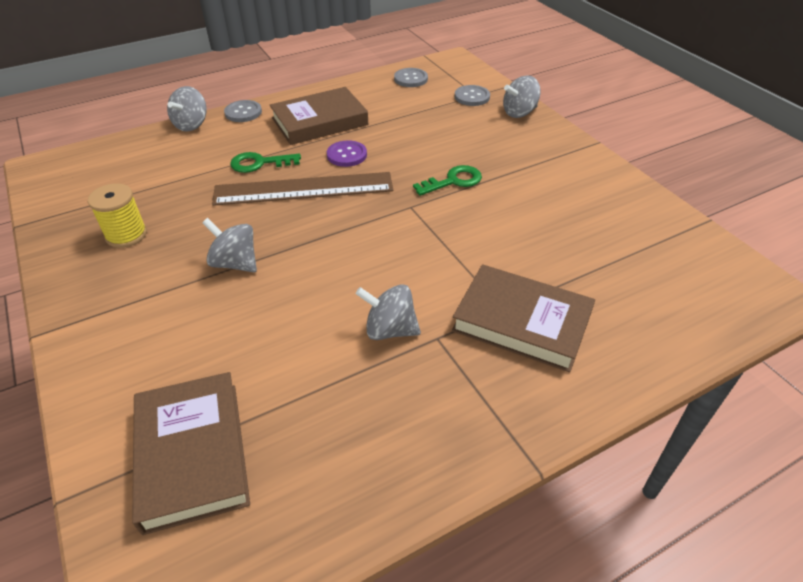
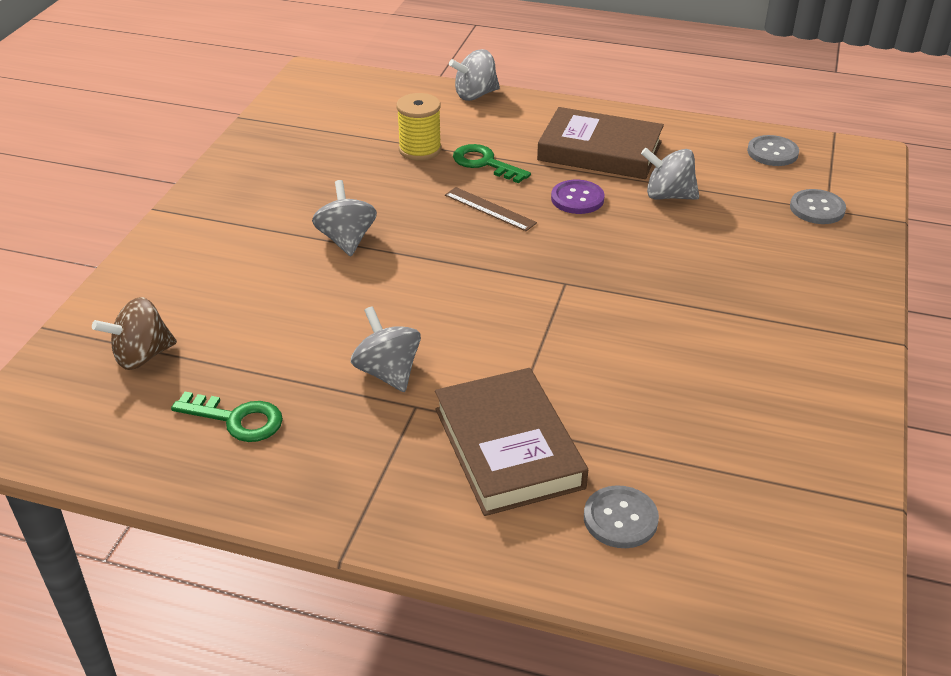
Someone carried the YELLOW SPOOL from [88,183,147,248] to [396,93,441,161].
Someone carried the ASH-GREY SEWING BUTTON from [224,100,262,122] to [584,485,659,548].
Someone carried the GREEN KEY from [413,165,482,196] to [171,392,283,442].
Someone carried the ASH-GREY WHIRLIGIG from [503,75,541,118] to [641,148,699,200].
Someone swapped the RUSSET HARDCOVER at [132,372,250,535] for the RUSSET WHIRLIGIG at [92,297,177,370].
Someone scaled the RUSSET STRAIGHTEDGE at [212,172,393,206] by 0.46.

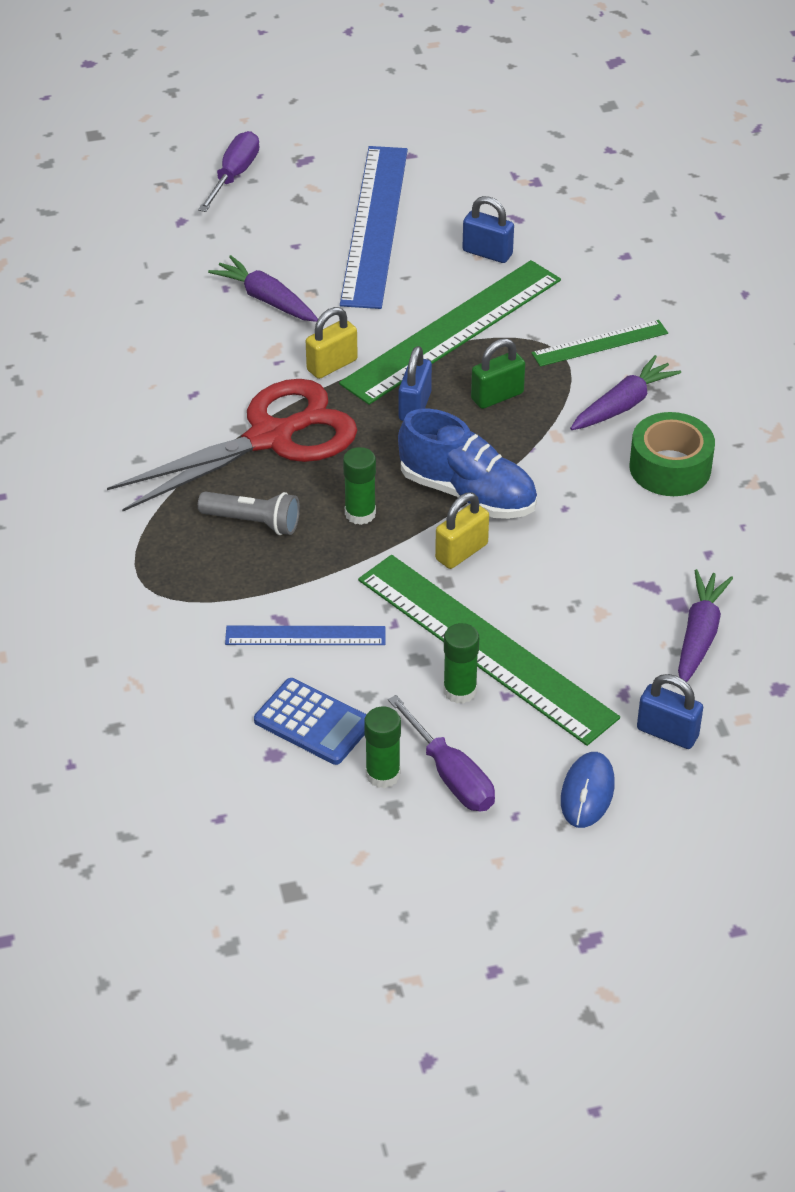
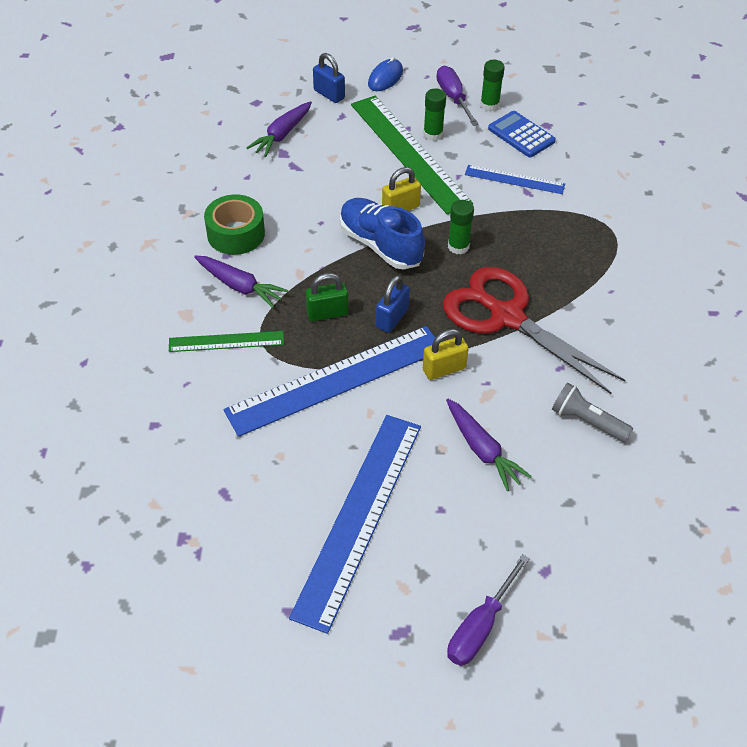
Someone took away the BLUE PADLOCK at [462,196,514,263].
Someone carried the ASH-GREY POCKET TORCH from [198,492,300,535] to [552,383,633,442].
Someone repainted the GREEN STRAIGHTEDGE at [339,260,561,405], which became the BLUE STRAIGHTEDGE at [223,326,435,437].
Someone rotated the RED PAIR OF SCISSORS at [107,379,357,512] by 60 degrees clockwise.
Someone rotated the PURPLE TOY CARROT at [570,355,681,430] by 120 degrees counterclockwise.

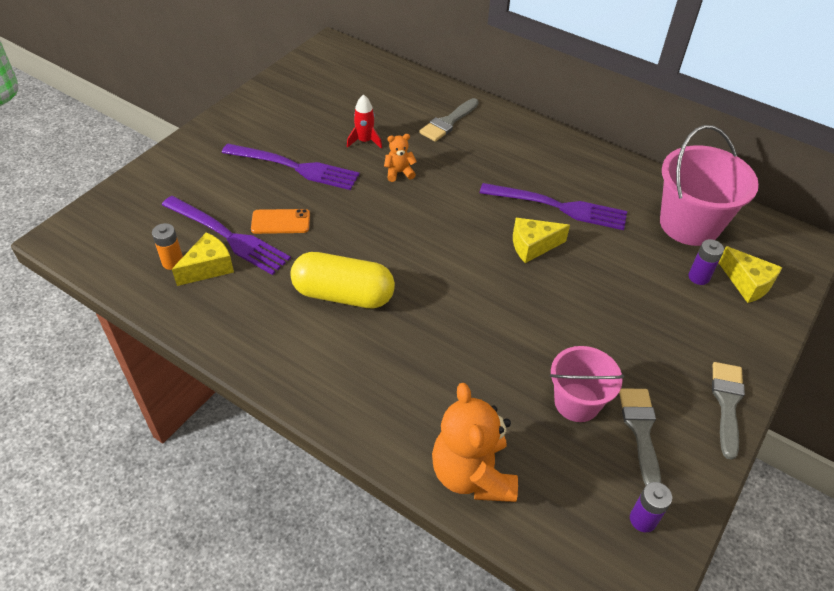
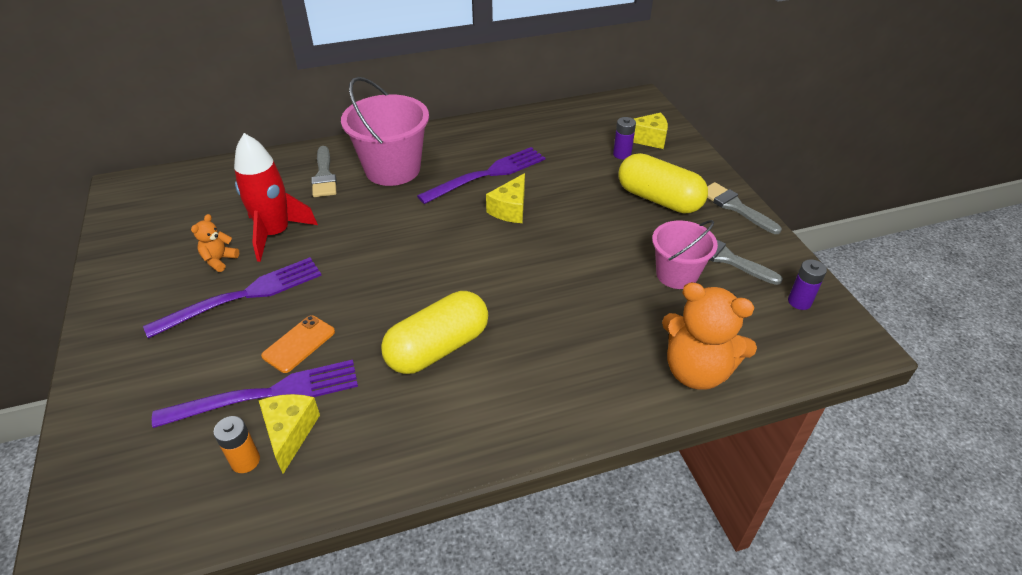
Someone put down the YELLOW PILL at [618,153,708,214].
Someone carried the ORANGE-COLOURED TEDDY BEAR from [384,134,417,182] to [191,214,239,272].
Someone carried the PINK SAND BUCKET from [660,125,759,246] to [341,77,429,186].
Someone scaled the RED SPACESHIP at [347,94,382,148] by 1.84.

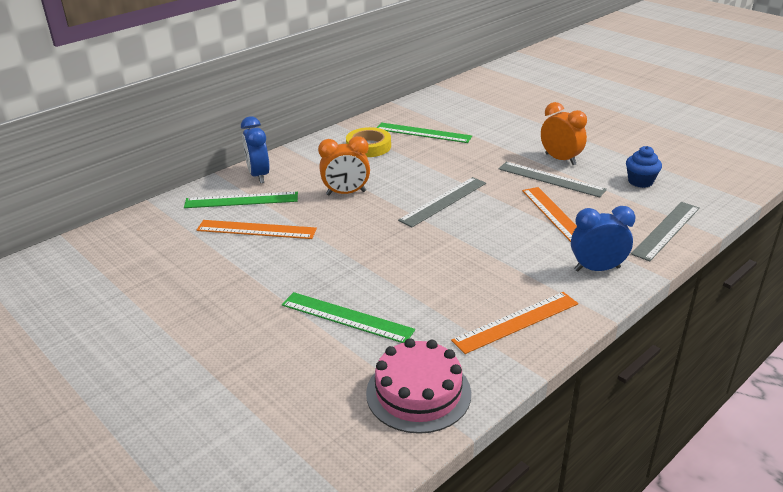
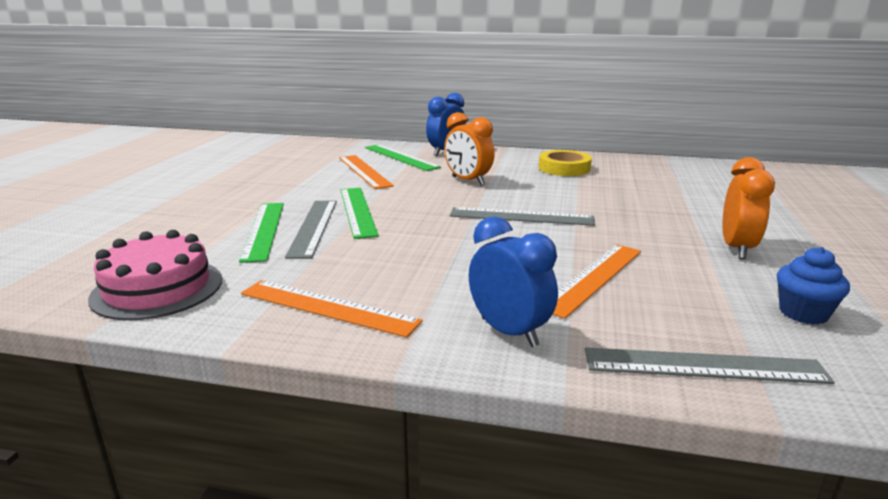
Someone carried the GREEN STRAIGHTEDGE from [377,123,472,143] to [340,188,379,239].
Someone carried the ASH-GREY STRAIGHTEDGE from [499,162,607,197] to [285,201,337,259].

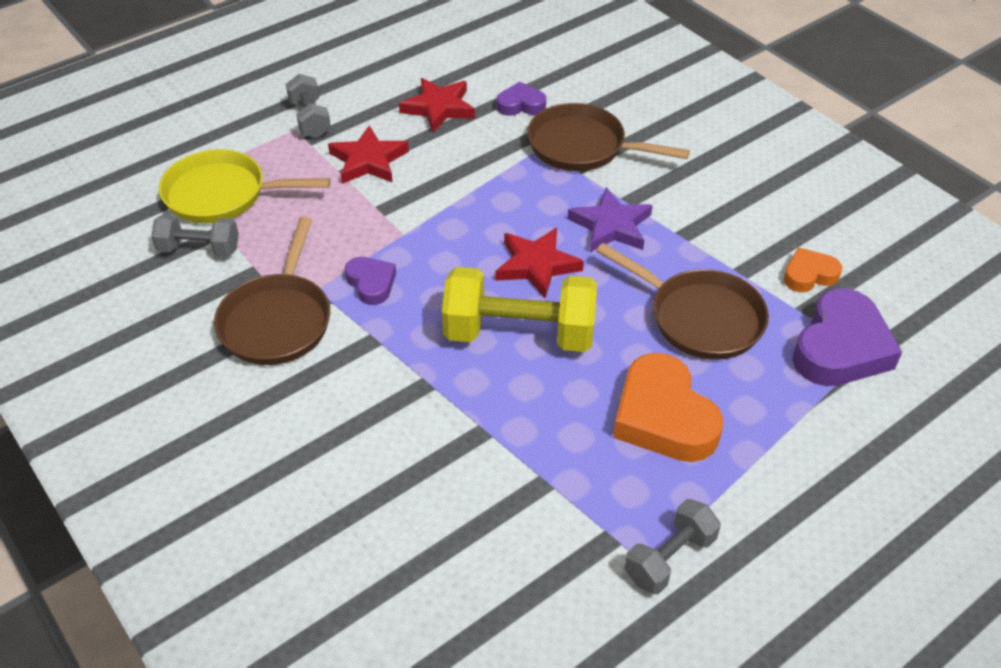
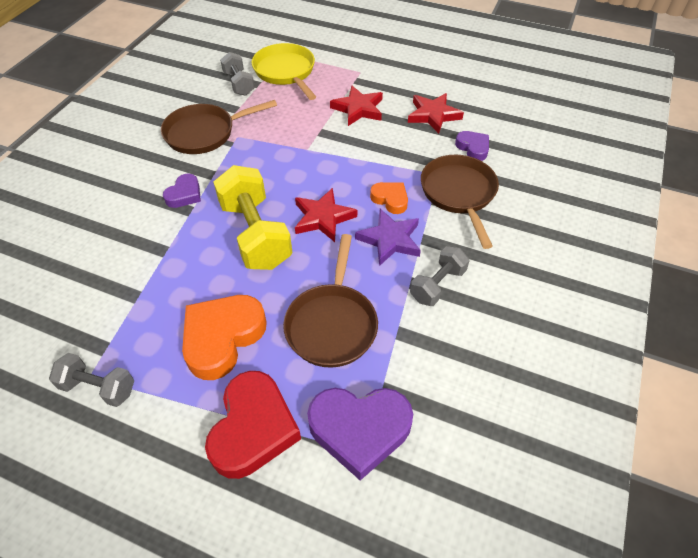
Someone put down the RED HEART SHAPE at [205,371,301,479].
Someone carried the ASH-GREY FREE WEIGHT from [286,74,331,138] to [410,246,470,306].
Someone carried the PURPLE HEART SHAPE from [345,257,396,305] to [163,174,201,208].
Someone carried the ORANGE-COLOURED HEART SHAPE from [784,247,842,292] to [370,182,408,214].

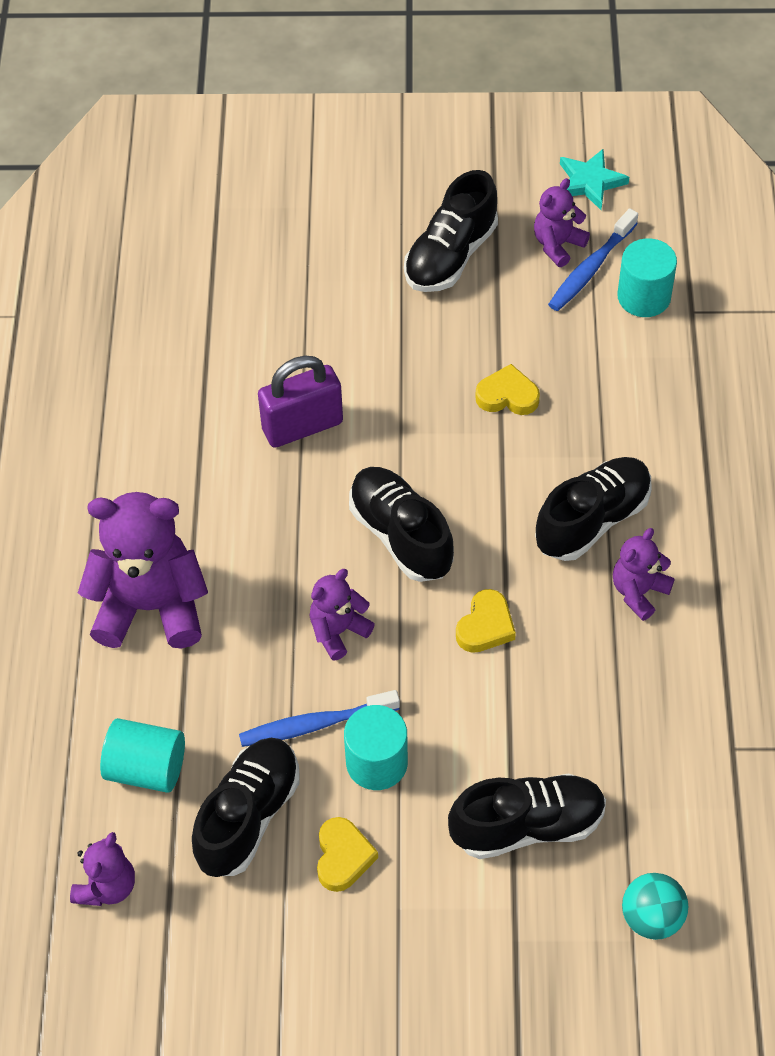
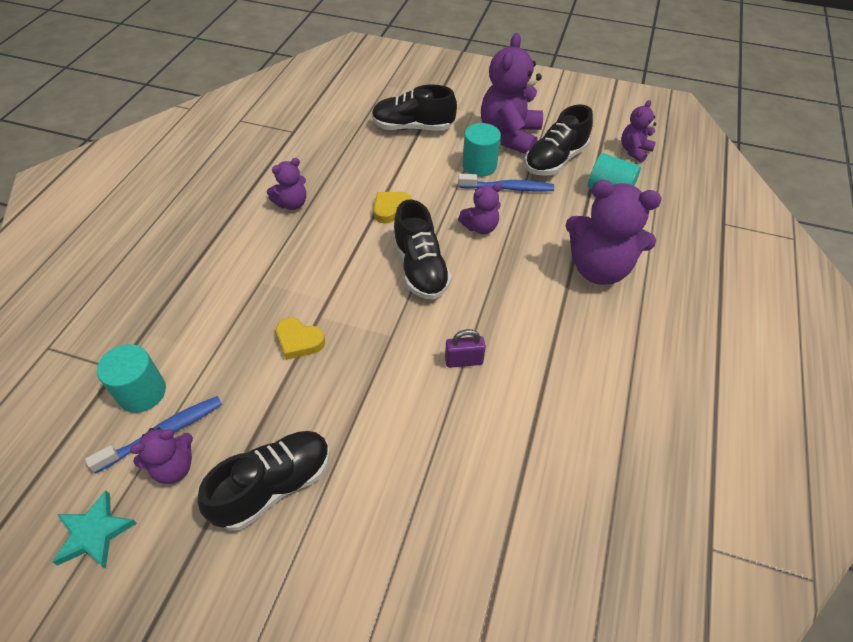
Someone took away the JET-BLACK LACE-UP SHOE at [535,457,652,561].
Someone took away the AQUA SPHERE at [622,873,688,940].
Someone swapped the YELLOW HEART SHAPE at [317,817,378,892] for the PURPLE TEDDY BEAR at [481,33,543,154].
Someone scaled the PURPLE PADLOCK at [258,355,343,448] by 0.58.

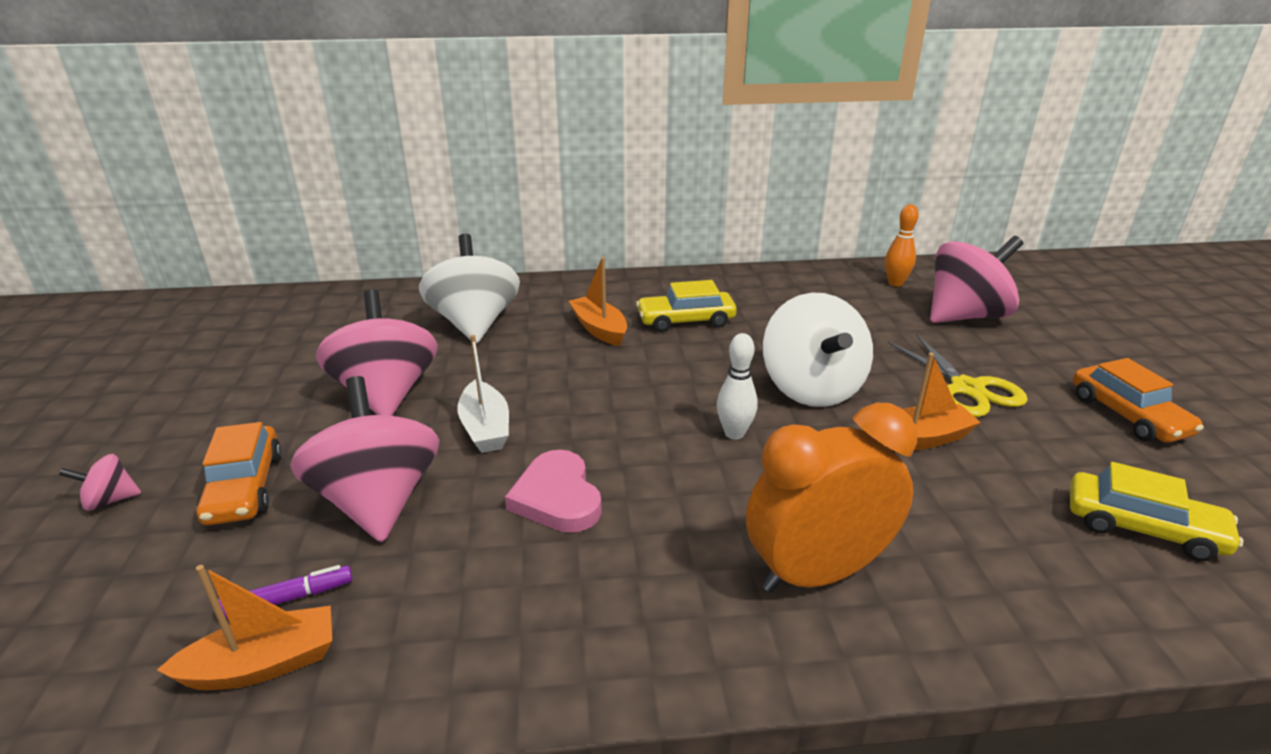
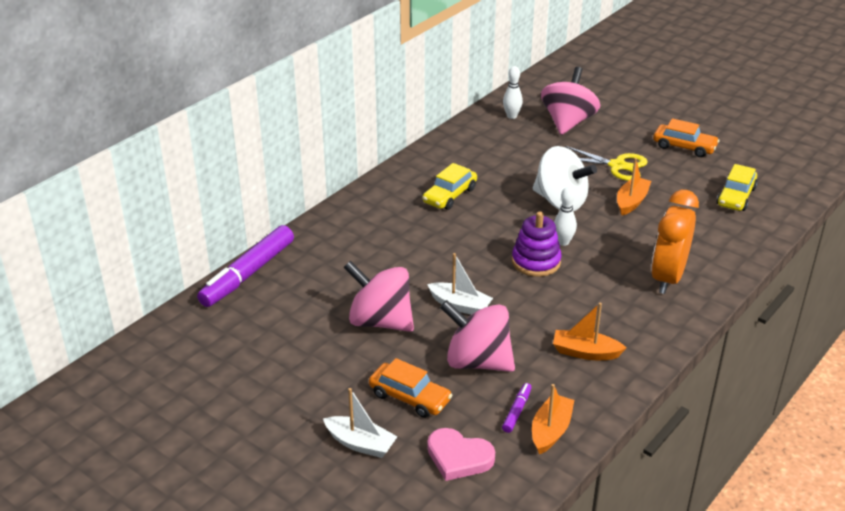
Someone took away the SNOW-WHITE WHIRLIGIG at [419,234,520,344].
Someone put down the PURPLE MARKER at [197,225,294,307].
Someone put down the PURPLE STACKING TOY at [512,212,562,277].
Someone carried the PINK HEART SHAPE from [505,450,602,533] to [427,428,495,481].
Someone carried the ORANGE-COLOURED TOY BOAT from [569,257,627,346] to [553,303,626,360].
Someone swapped the PINK WHIRLIGIG at [59,454,141,511] for the SNOW-WHITE TOY BOAT at [323,388,398,458].
Someone repainted the ORANGE-COLOURED TENPIN at [885,204,919,287], which became the SNOW-WHITE TENPIN at [503,66,523,119].
Someone rotated the YELLOW CAR at [1070,462,1243,561] by 135 degrees clockwise.

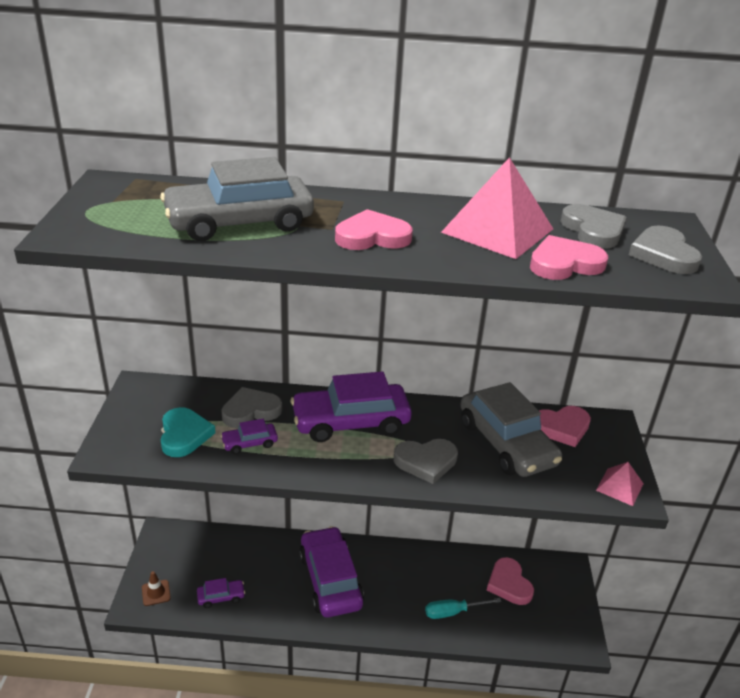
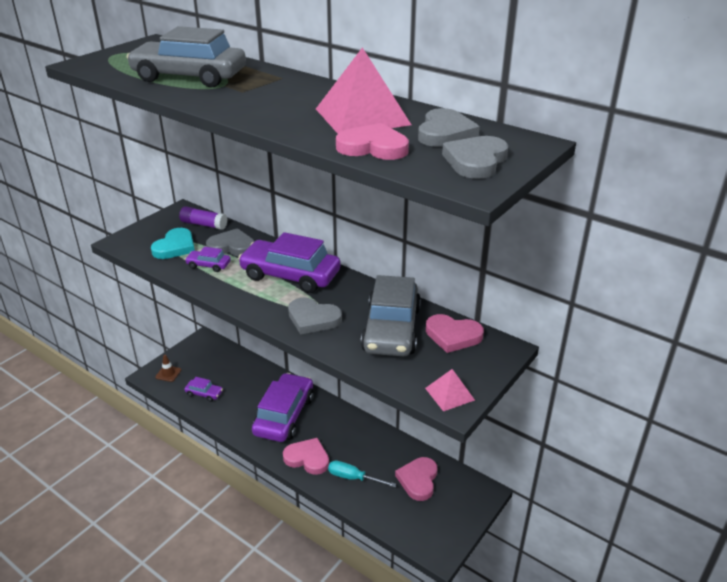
Someone put down the PURPLE STICK OF GLUE at [179,206,227,230].
Someone carried the PINK HEART SHAPE from [335,209,413,250] to [283,438,329,475].

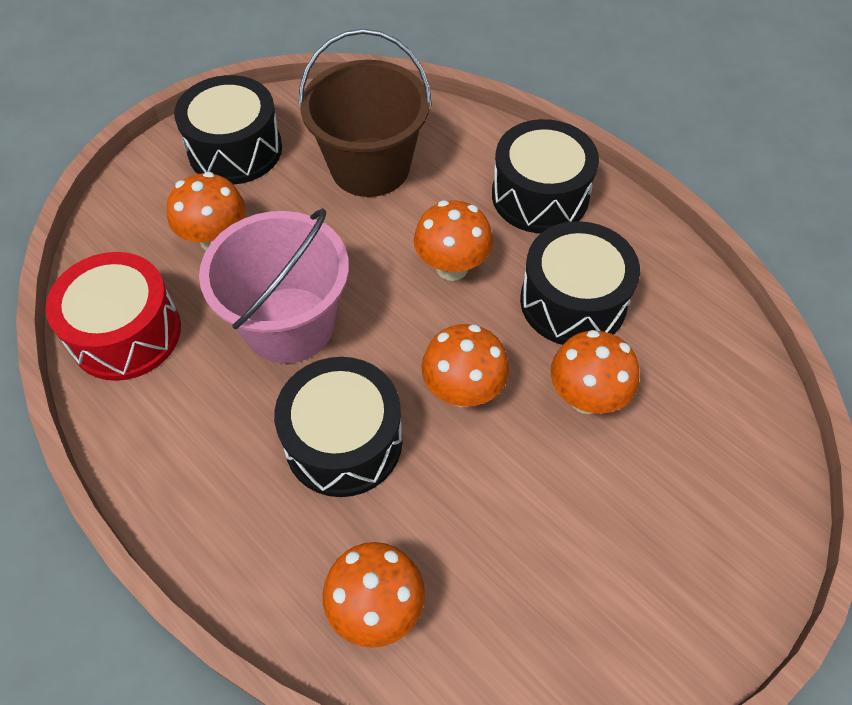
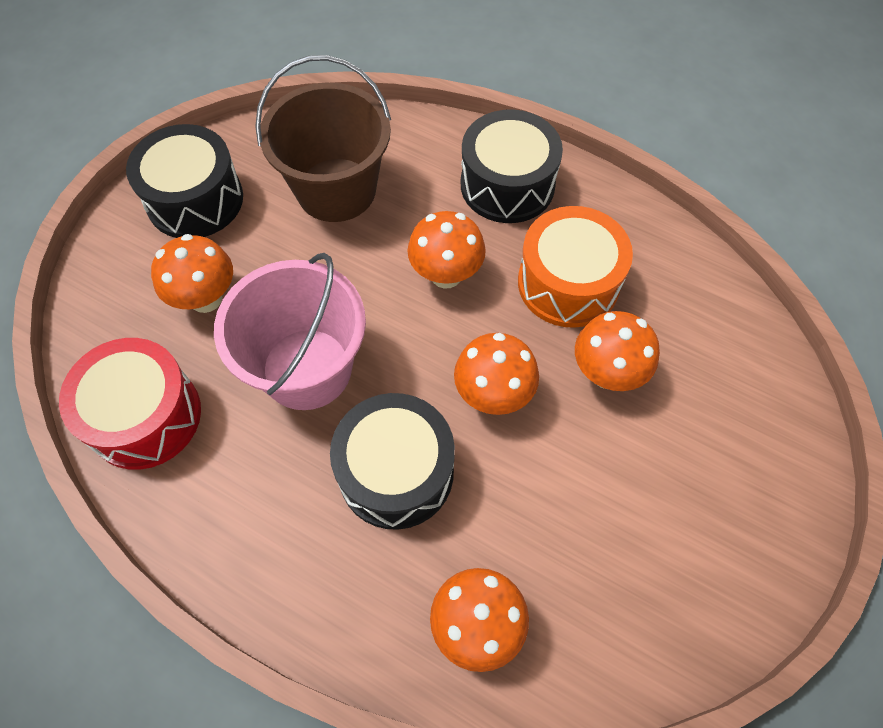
Someone repainted the JET-BLACK TOY DRUM at [520,221,640,345], which became the ORANGE-COLOURED TOY DRUM at [518,206,633,328].

